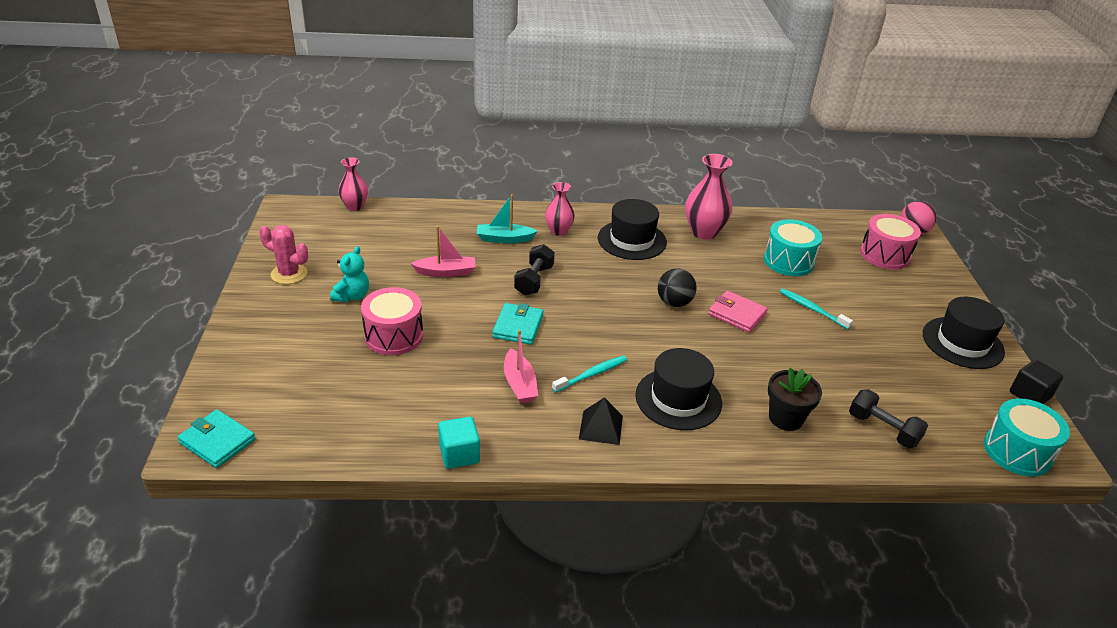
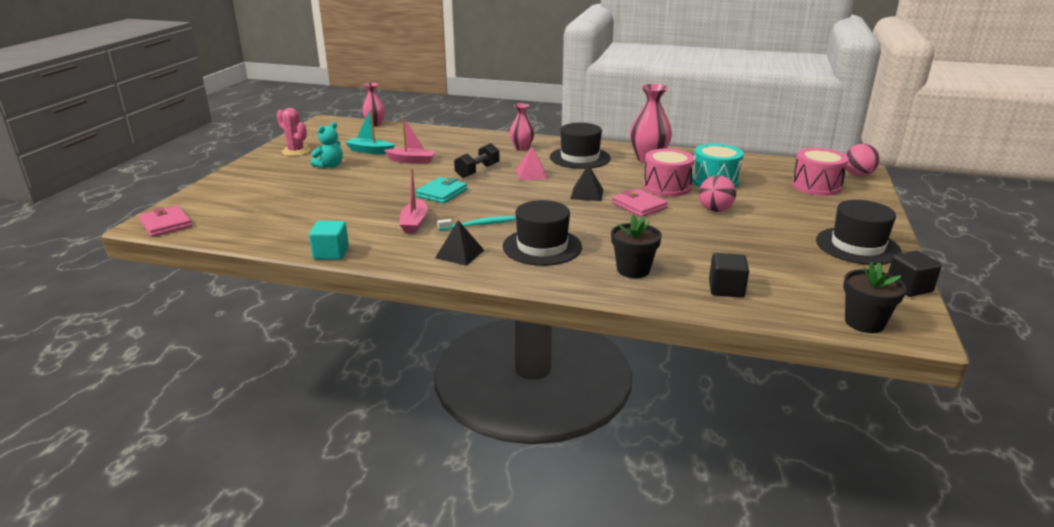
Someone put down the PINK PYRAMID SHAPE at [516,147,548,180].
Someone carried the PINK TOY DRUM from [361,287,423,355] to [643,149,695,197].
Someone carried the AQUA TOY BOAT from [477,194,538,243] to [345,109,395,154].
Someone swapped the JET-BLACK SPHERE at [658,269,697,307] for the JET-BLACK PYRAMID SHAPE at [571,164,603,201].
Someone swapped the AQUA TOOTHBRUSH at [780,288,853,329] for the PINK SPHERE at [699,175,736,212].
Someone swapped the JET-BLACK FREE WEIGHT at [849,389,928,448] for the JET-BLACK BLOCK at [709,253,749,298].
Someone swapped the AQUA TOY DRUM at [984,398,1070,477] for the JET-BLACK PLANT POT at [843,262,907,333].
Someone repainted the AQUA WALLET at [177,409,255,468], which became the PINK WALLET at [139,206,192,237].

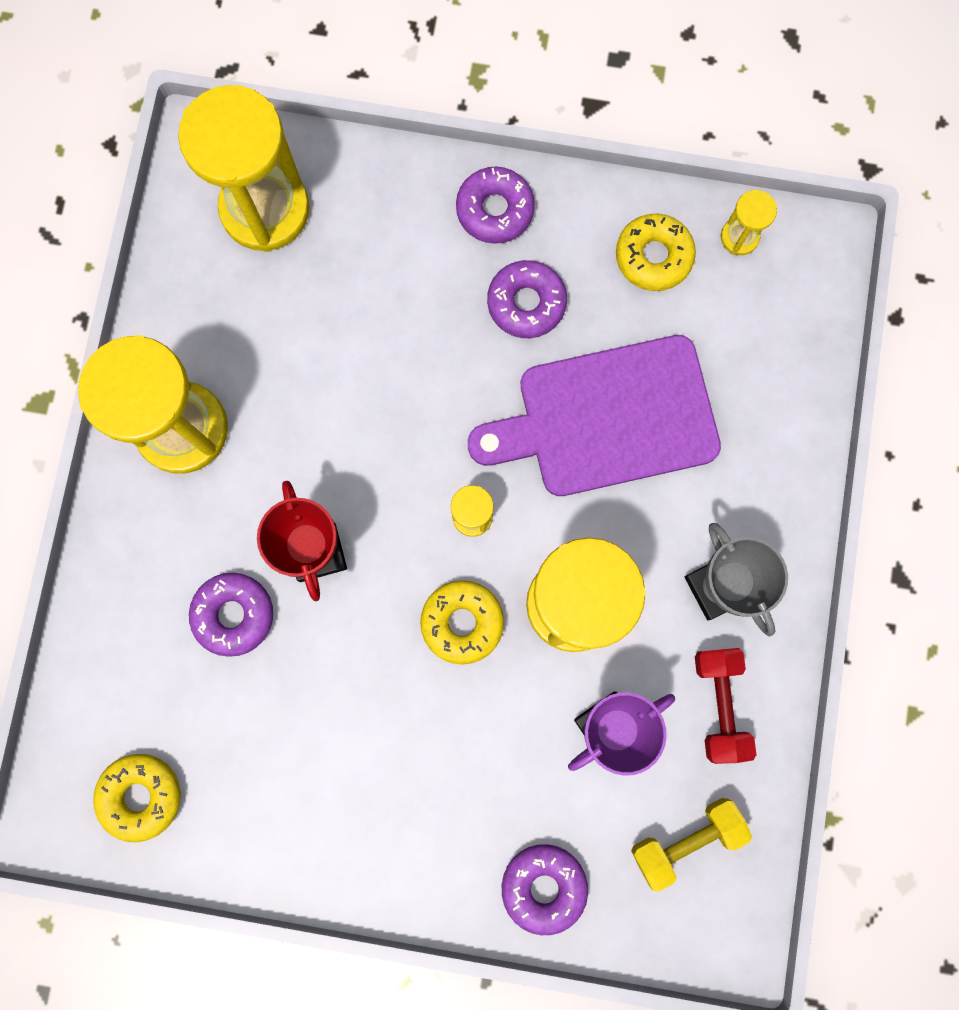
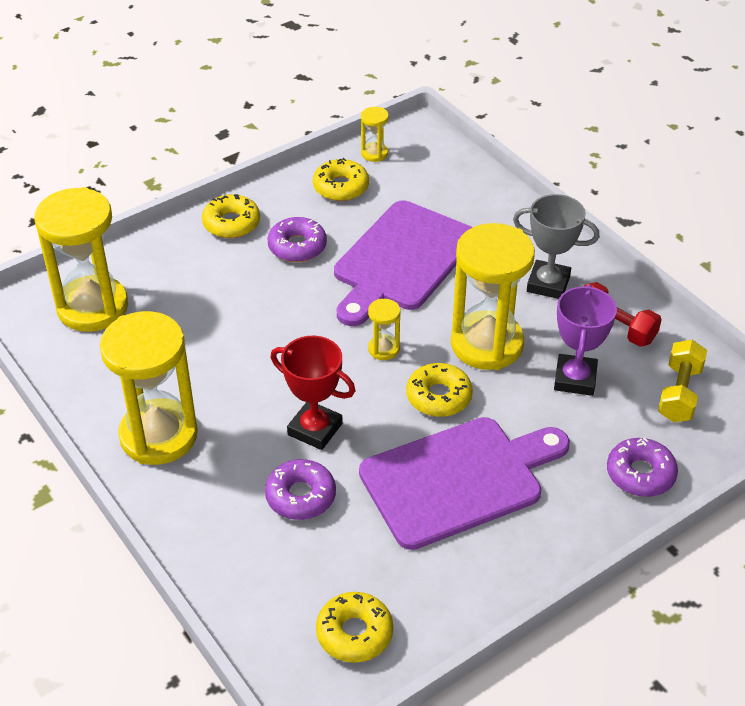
Someone put down the PURPLE CHOPPING BOARD at [359,417,570,550].
Someone repainted the PURPLE GLAZED DONUT at [456,167,535,244], which became the YELLOW GLAZED DONUT at [202,194,260,238].

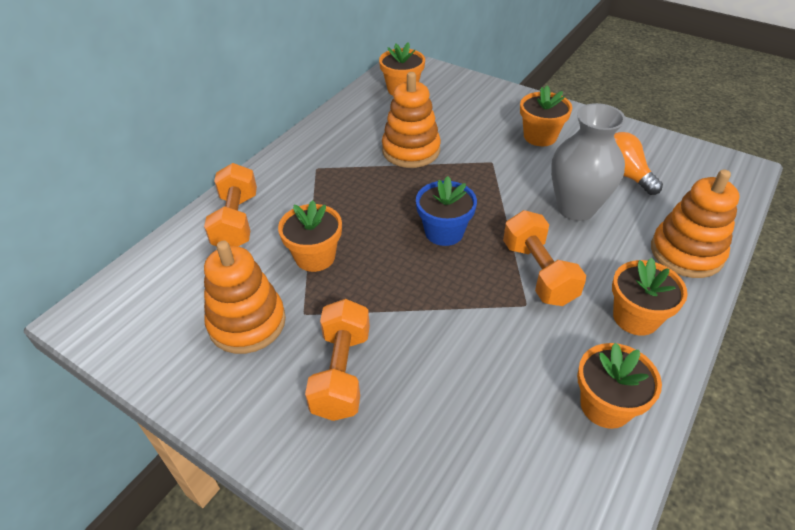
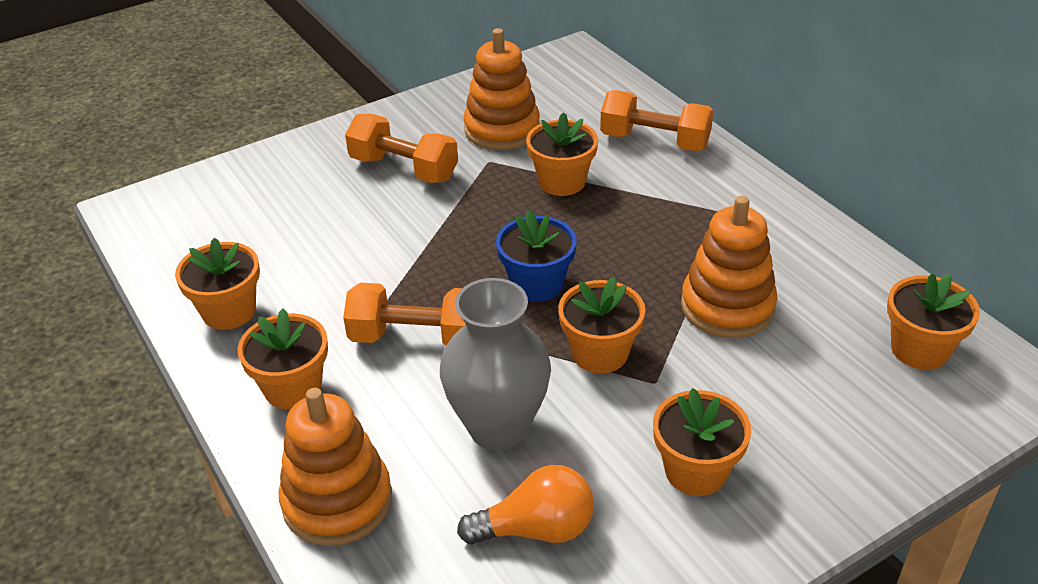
Someone put down the ORANGE-COLOURED PLANT POT at [558,277,645,373].

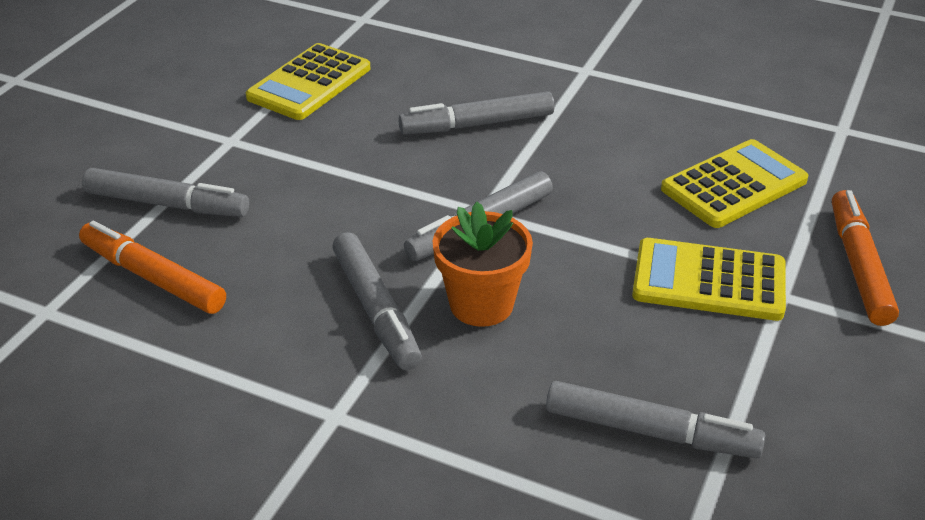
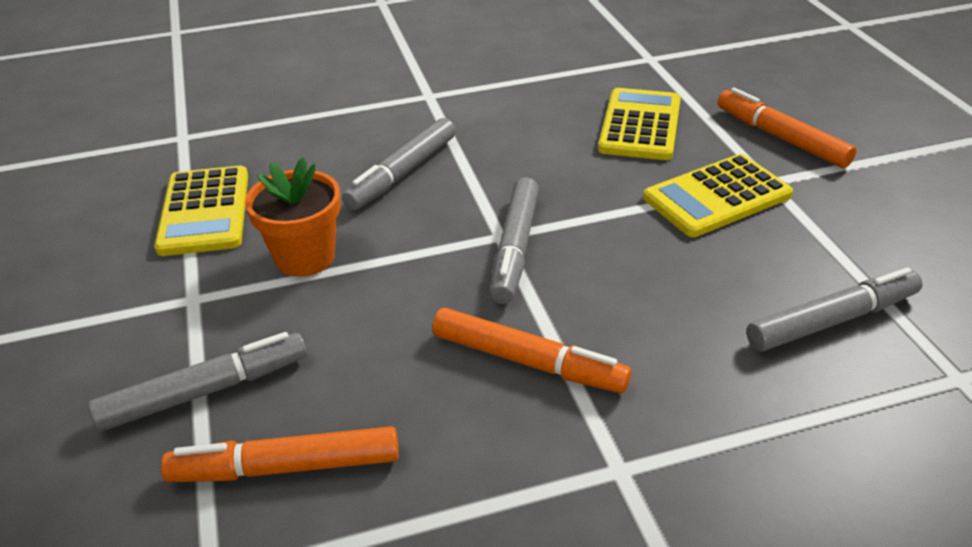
Someone carried the ORANGE-COLOURED PLANT POT from [433,201,533,327] to [245,158,341,277].
Someone repainted the ASH-GREY MARKER at [332,232,422,370], which became the ORANGE-COLOURED MARKER at [432,308,631,393].

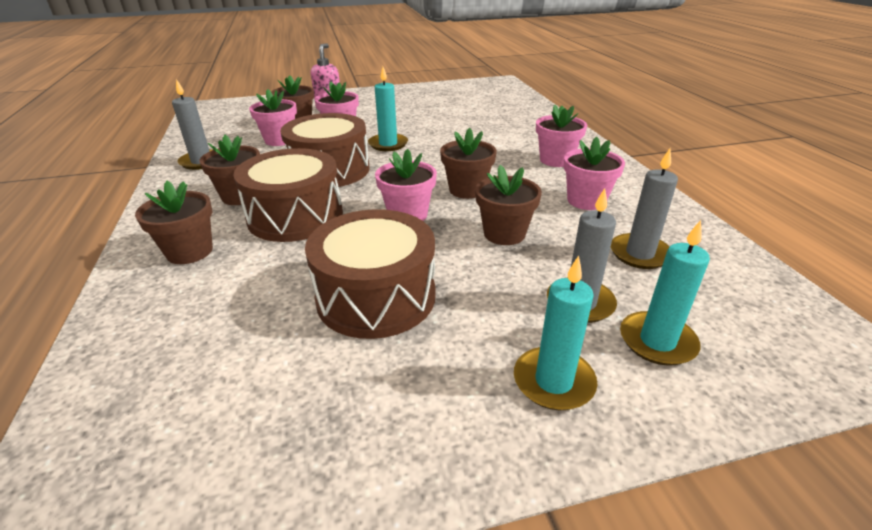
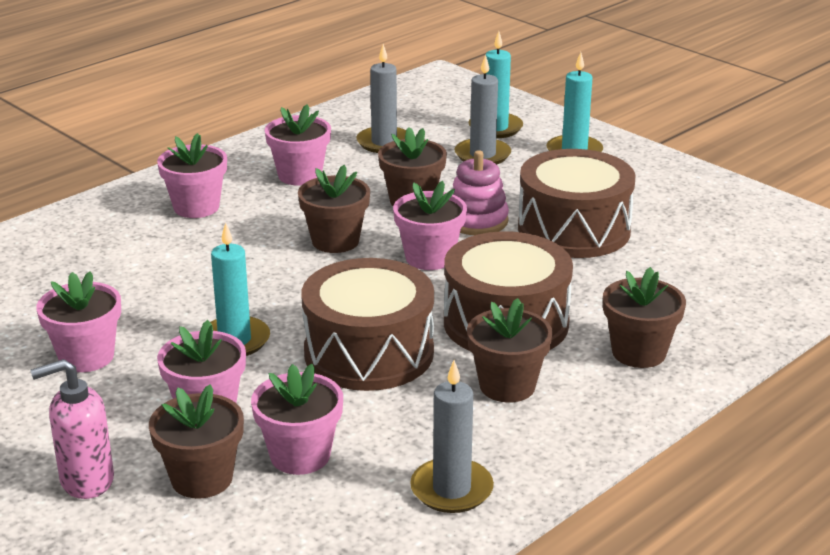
Someone put down the PINK PLANT POT at [36,271,121,372].
Someone put down the PINK STACKING TOY at [453,150,509,235].

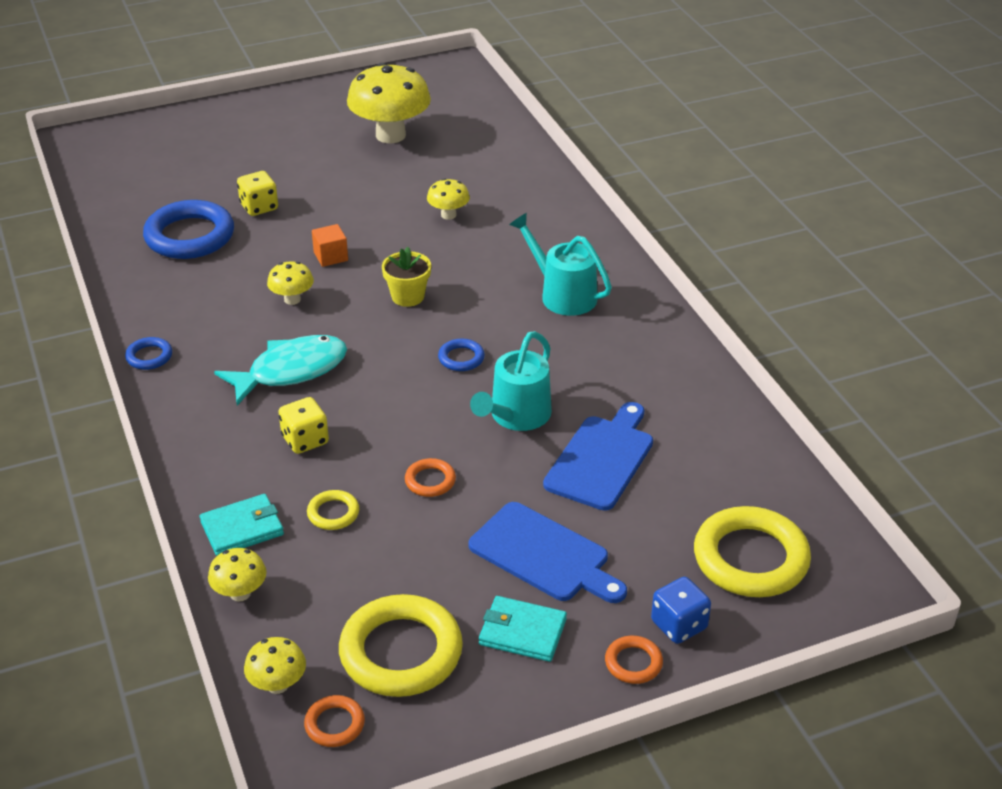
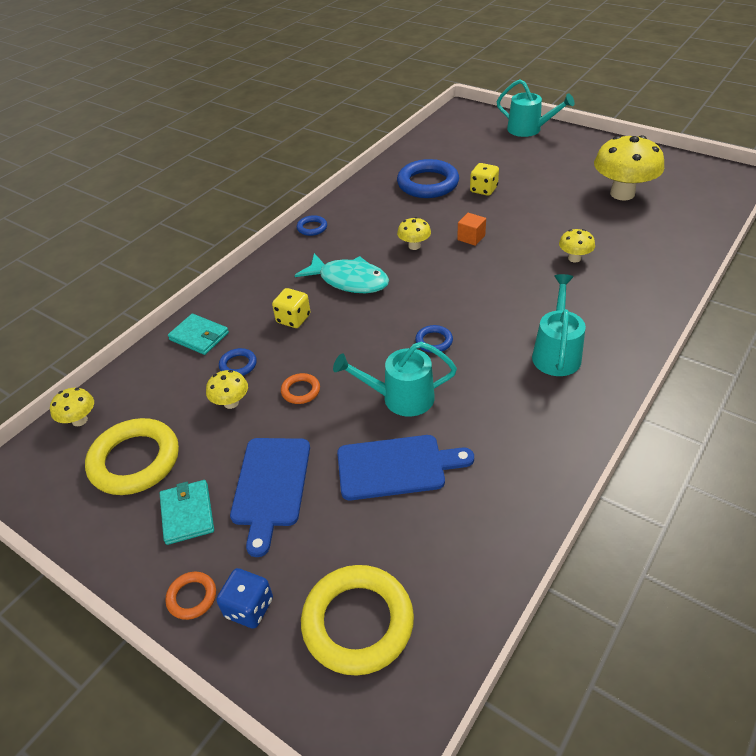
Someone took away the ORANGE-COLOURED RING at [304,695,365,747].
Someone took away the YELLOW PLANT POT at [382,247,431,307].
Someone put down the AQUA SPRINKLING CAN at [497,79,575,137].
Someone carried the YELLOW TOADSTOOL from [208,548,266,602] to [206,370,248,409].
Someone repainted the YELLOW RING at [307,490,359,530], which became the BLUE RING at [219,348,257,376].

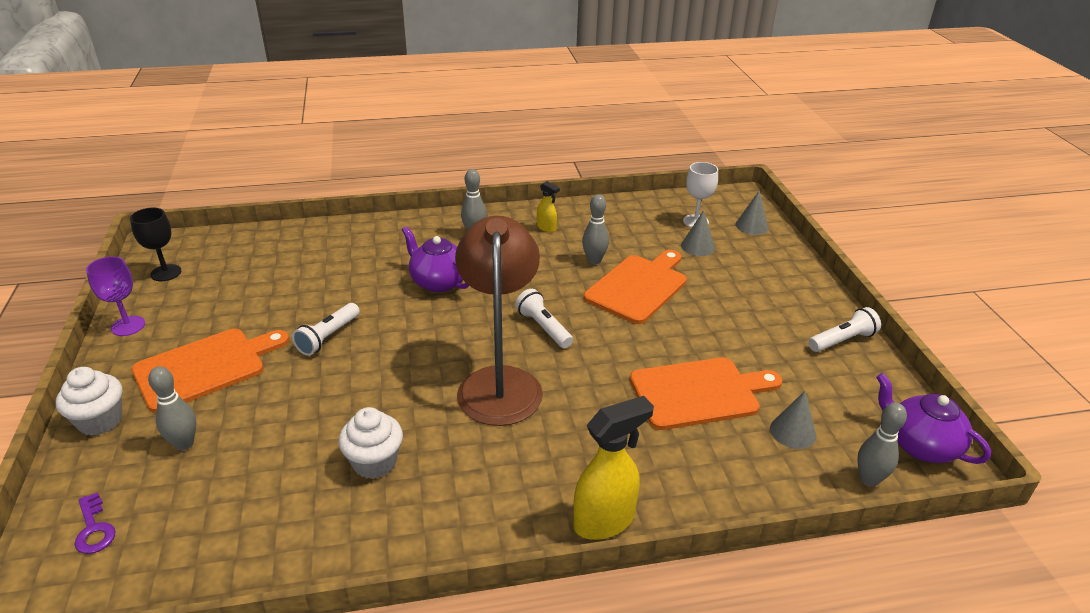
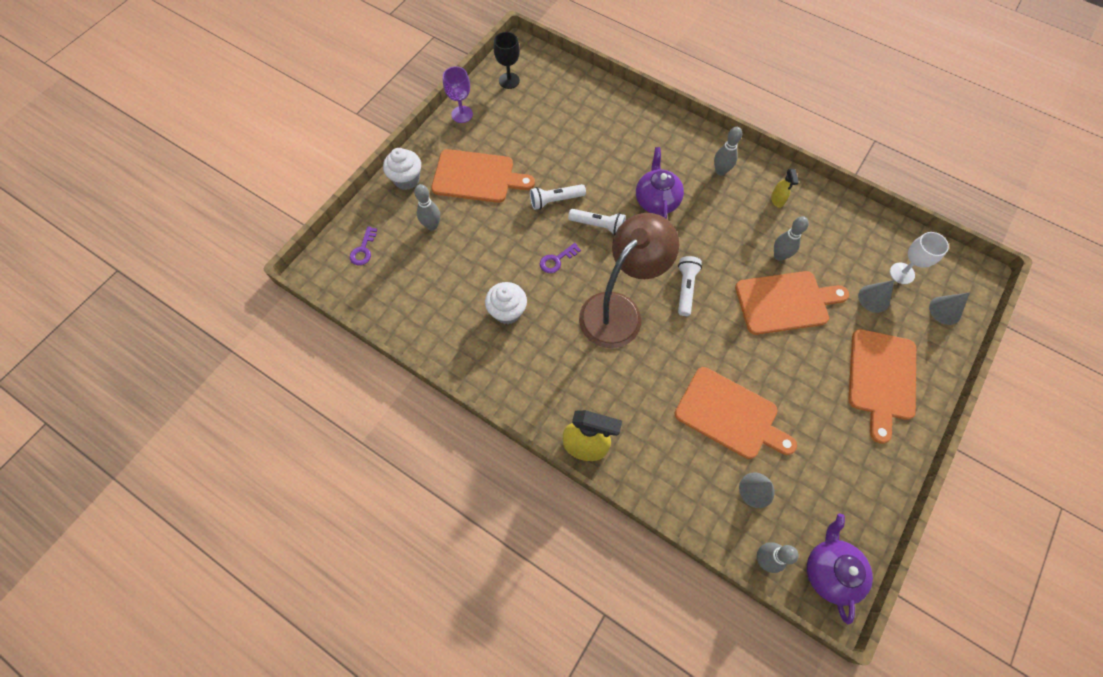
Someone put down the PURPLE KEY at [540,243,581,273].
Someone put down the ORANGE-COLOURED CHOPPING BOARD at [848,329,916,444].
Someone carried the SNOW-WHITE POCKET TORCH from [808,307,881,352] to [568,209,626,235].

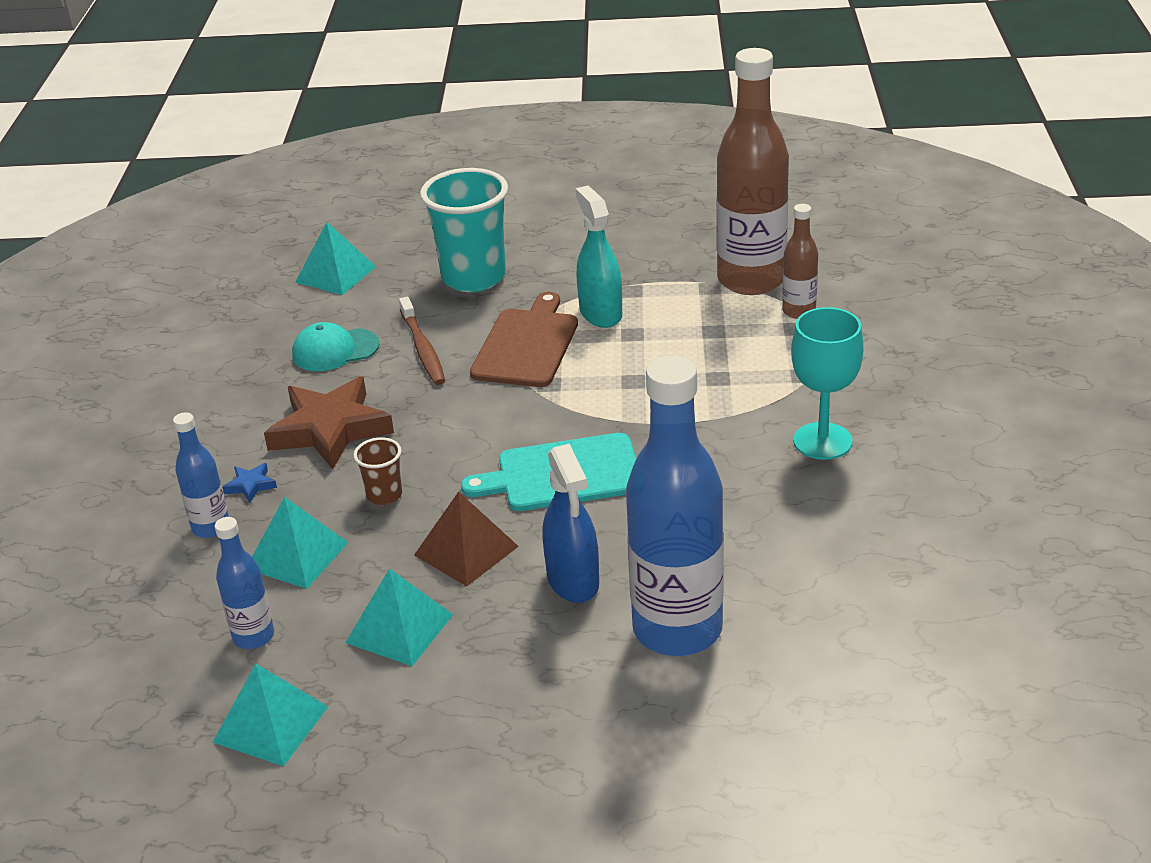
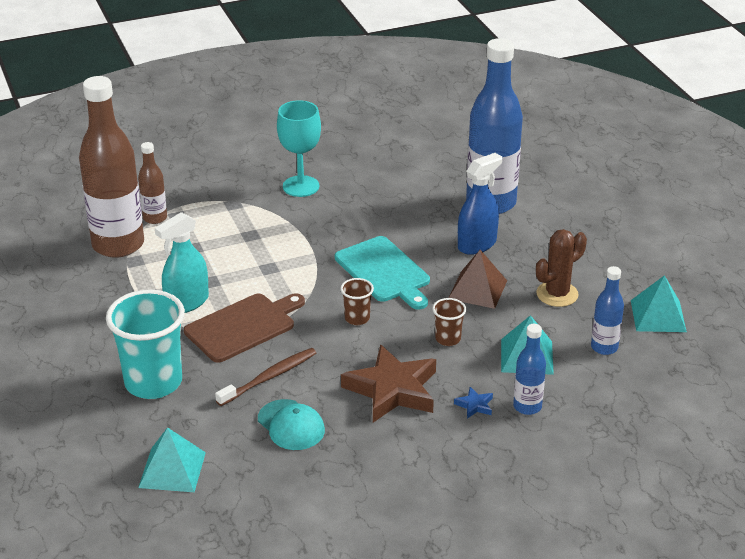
Someone put down the RUSSET BEAKER at [340,278,374,325].
Someone swapped the AQUA PYRAMID SHAPE at [345,568,453,666] for the RUSSET SAGUARO CACTUS at [536,229,587,307].
Someone rotated the RUSSET CHOPPING BOARD at [470,292,578,387] by 150 degrees clockwise.

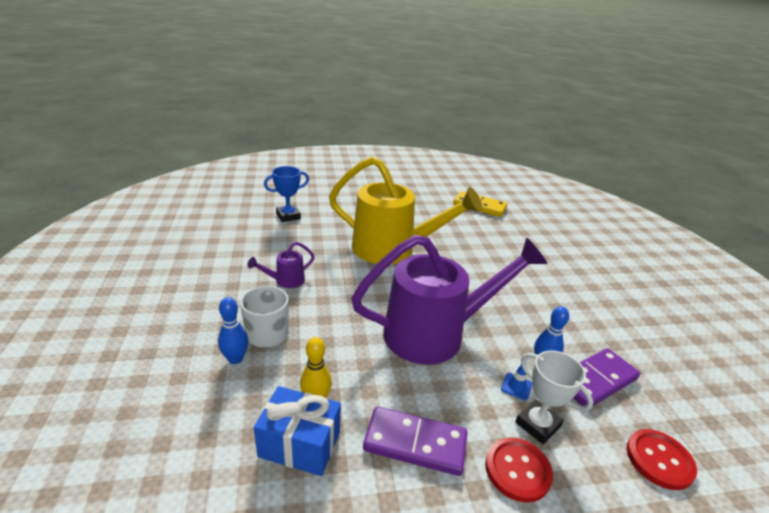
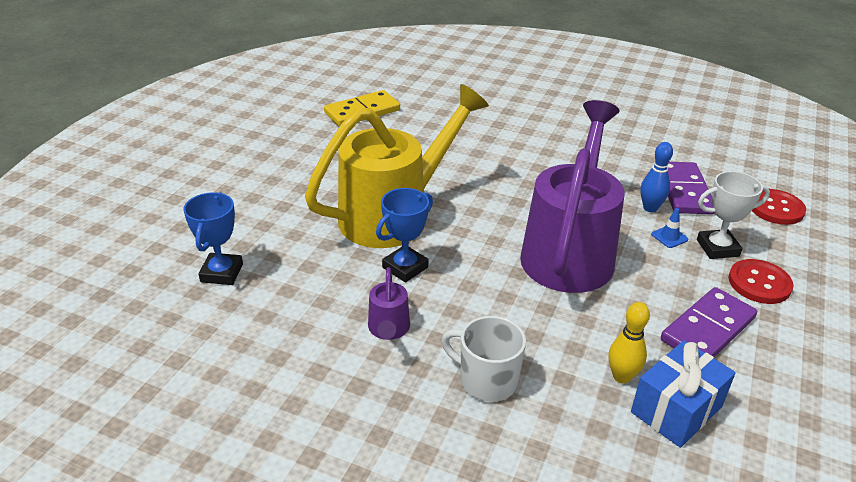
Someone took away the BLUE TENPIN at [218,297,248,364].
Someone put down the BLUE TROPHY at [376,188,433,283].

